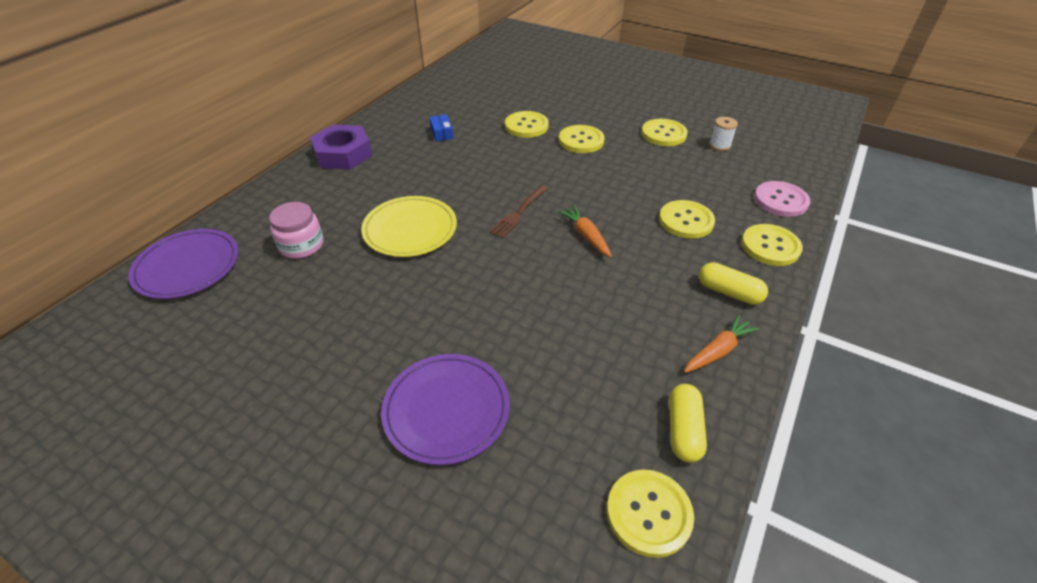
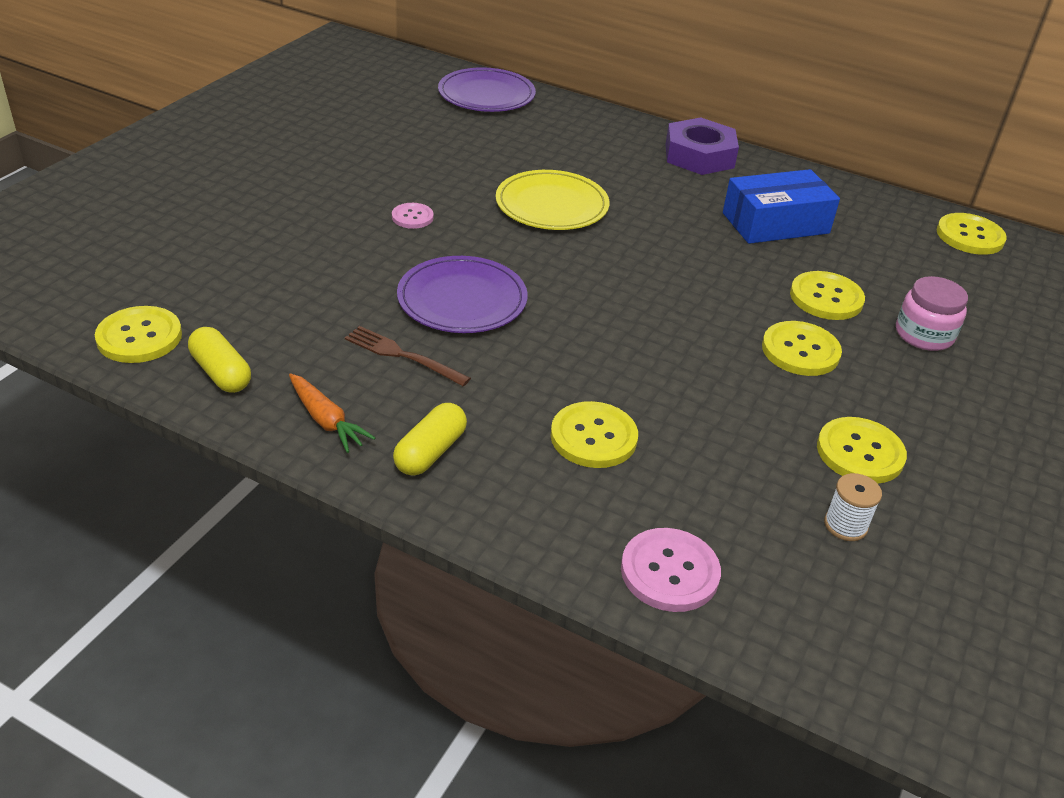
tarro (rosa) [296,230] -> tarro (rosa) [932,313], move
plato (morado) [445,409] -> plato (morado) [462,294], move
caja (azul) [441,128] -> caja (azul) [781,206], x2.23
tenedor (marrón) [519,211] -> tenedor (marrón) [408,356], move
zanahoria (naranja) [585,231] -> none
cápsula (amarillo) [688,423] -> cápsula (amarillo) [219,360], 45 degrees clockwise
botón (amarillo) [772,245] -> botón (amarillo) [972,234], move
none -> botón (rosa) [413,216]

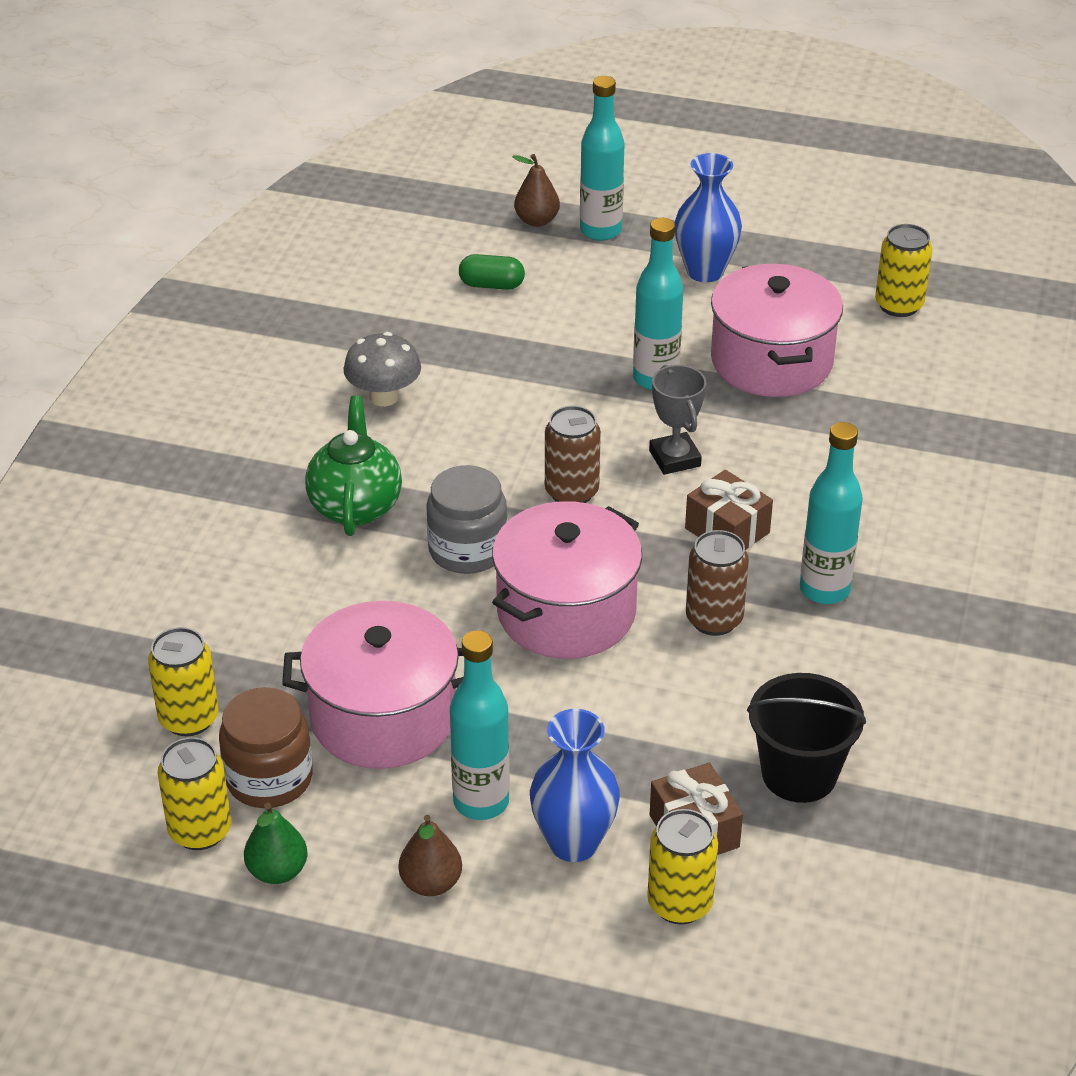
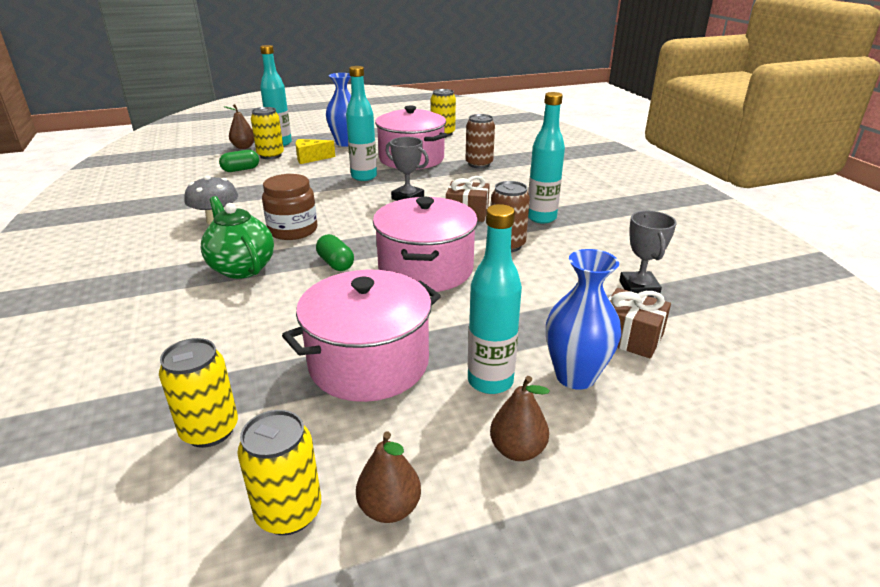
tarro (marrón) [266,747] -> tarro (marrón) [289,207], move
pera (verde) [275,843] -> pera (marrón) [388,477]
tarro (gris) [466,519] -> cápsula (verde) [335,252]
lata (marrón) [573,454] -> lata (marrón) [480,141], move
lata (amarillo) [682,867] -> lata (amarillo) [267,133], move
balde (negro) [806,738] -> trofeo (gris) [648,254]
none -> queso (amarillo) [315,151]

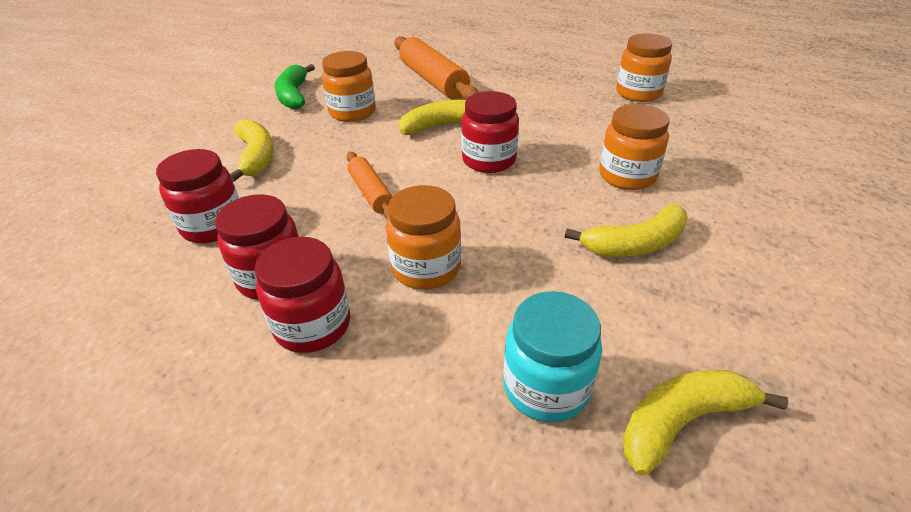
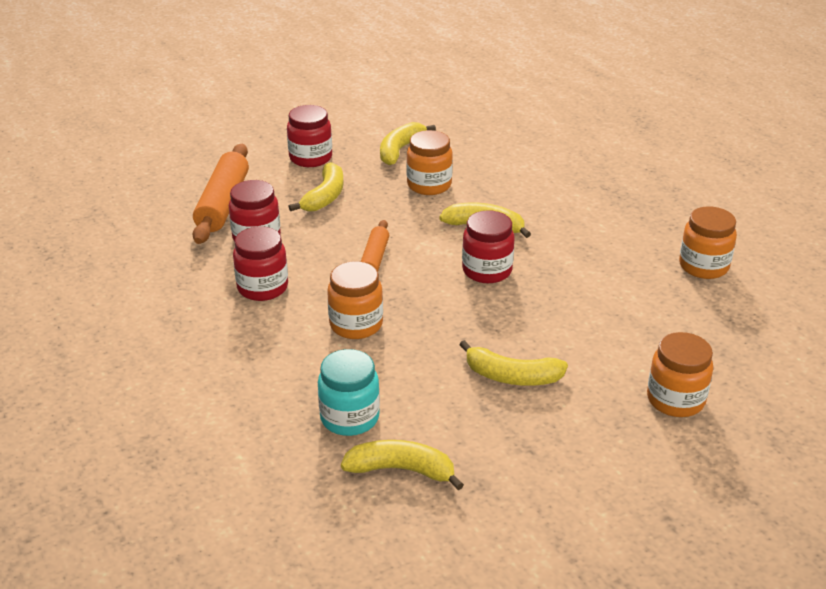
tarro (rojo) [302,295] -> tarro (rojo) [309,136], move
plátano (verde) [295,86] -> plátano (amarillo) [408,143]
rodillo (naranja) [436,68] -> rodillo (naranja) [221,194], move
tarro (naranja) [634,147] -> tarro (naranja) [680,374], move

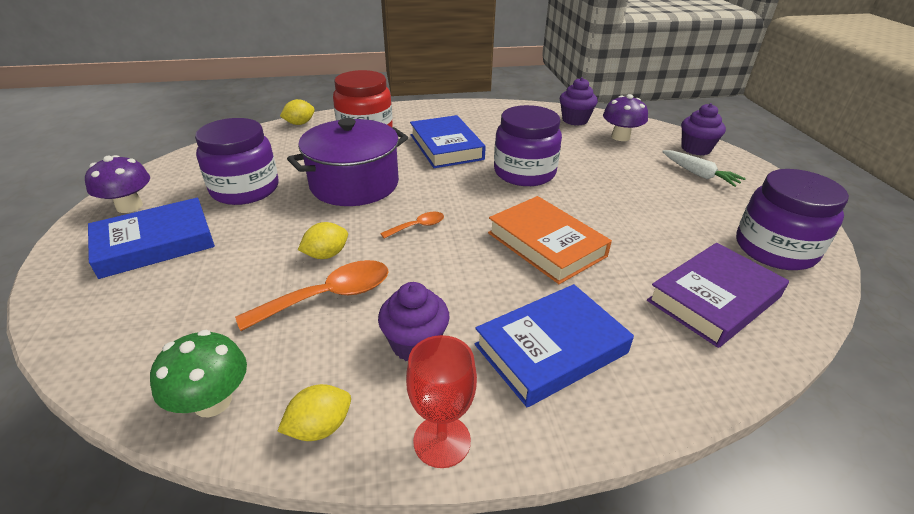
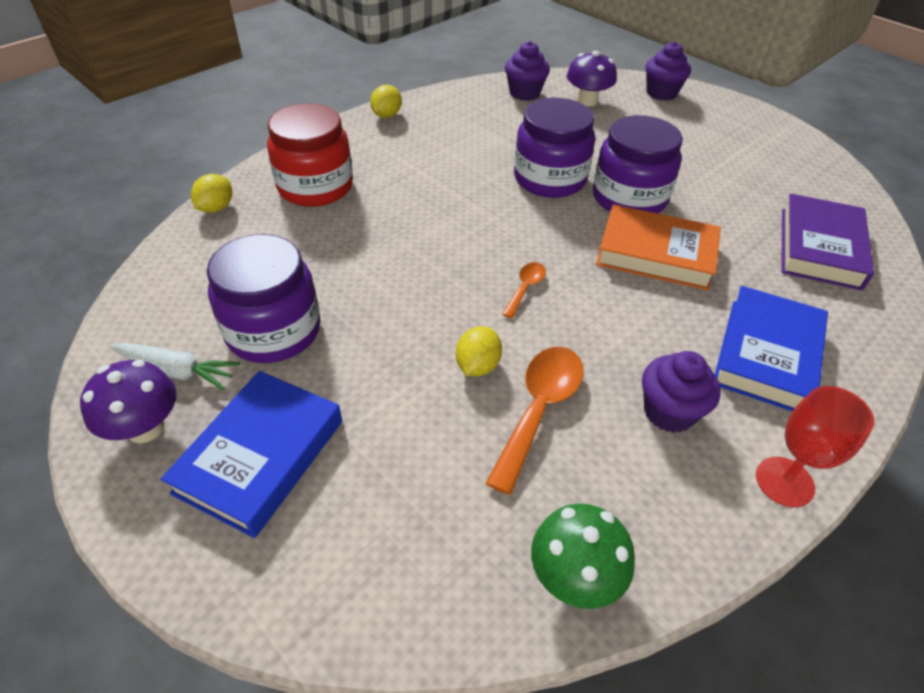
limón (amarillo) [314,412] -> limón (amarillo) [386,101], move
olla (morado) [347,162] -> none
libro (azul) [448,141] -> none
zanahoria (blanco) [704,168] -> zanahoria (blanco) [175,366], move
tarro (morado) [792,219] -> tarro (morado) [638,164], move

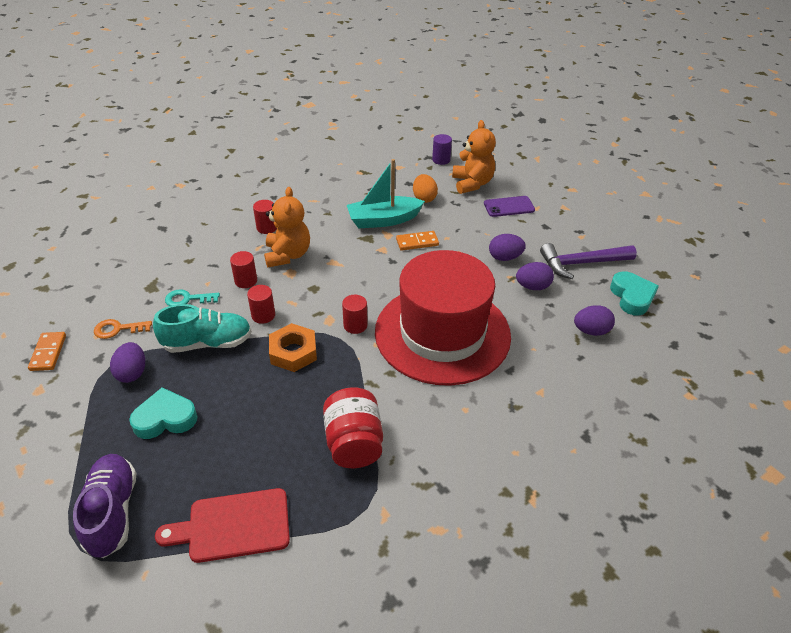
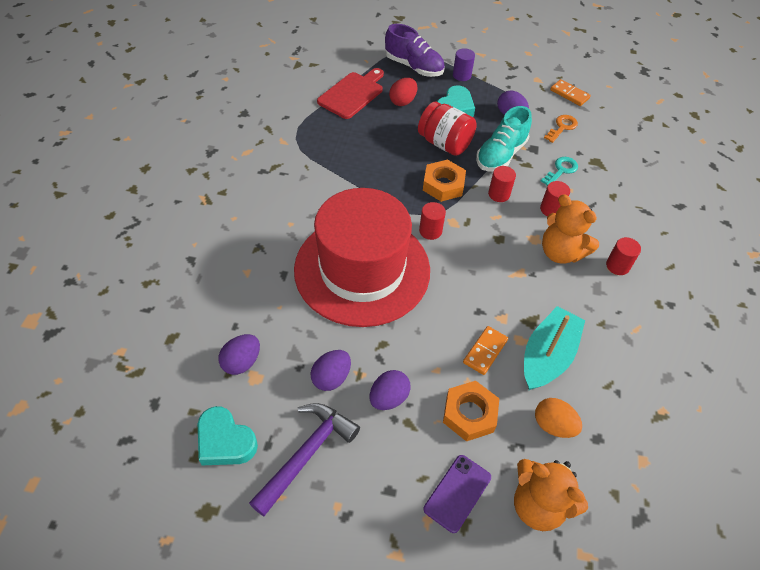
tarro (rojo) [353,427] -> tarro (rojo) [447,129], move
cilindro (morado) [442,149] -> cilindro (morado) [464,64], move
none -> huevo (rojo) [403,92]
none -> tuerca (naranja) [471,411]

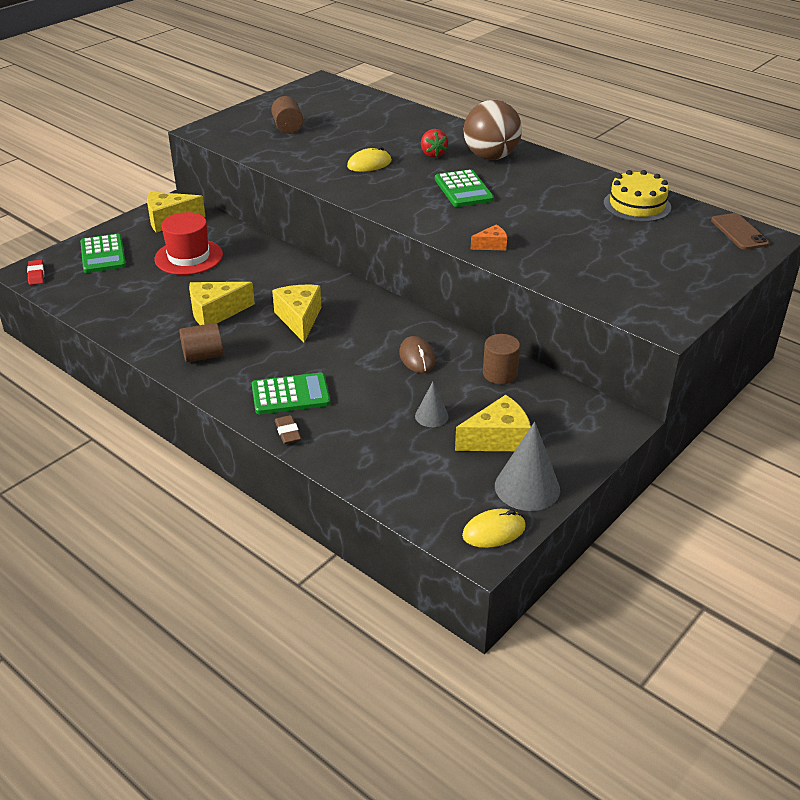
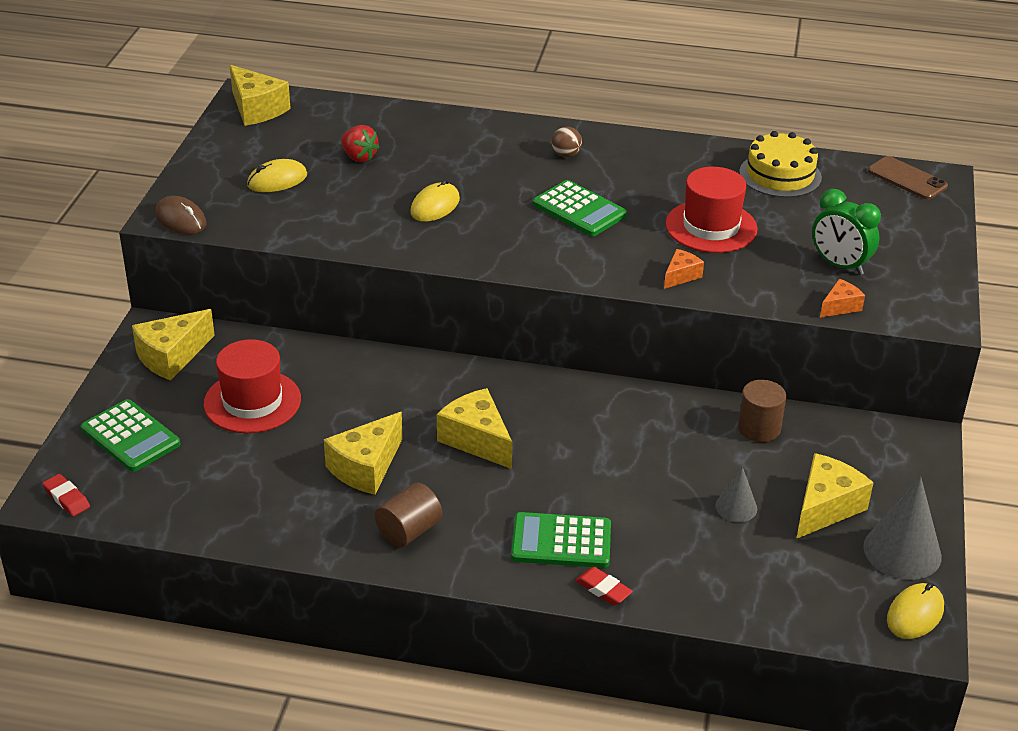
calculadora (verde) [291,393] -> calculadora (verde) [561,540], 135 degrees counterclockwise
cilindro (marrón) [287,115] -> ratón (amarillo) [277,175]
goma de borrar (marrón) [288,429] -> goma de borrar (rojo) [604,586]
ratón (marrón) [417,354] -> ratón (marrón) [181,215], move
fresa (rojo) [434,143] -> fresa (rojo) [360,143], move
pelota (marrón) [493,130] -> pelota (marrón) [567,142], x0.40
none -> queso (amarillo) [260,95]
none -> sombrero (rojo) [711,210]
none -> despertador (verde) [846,232]
none -> queso (naranja) [842,298]

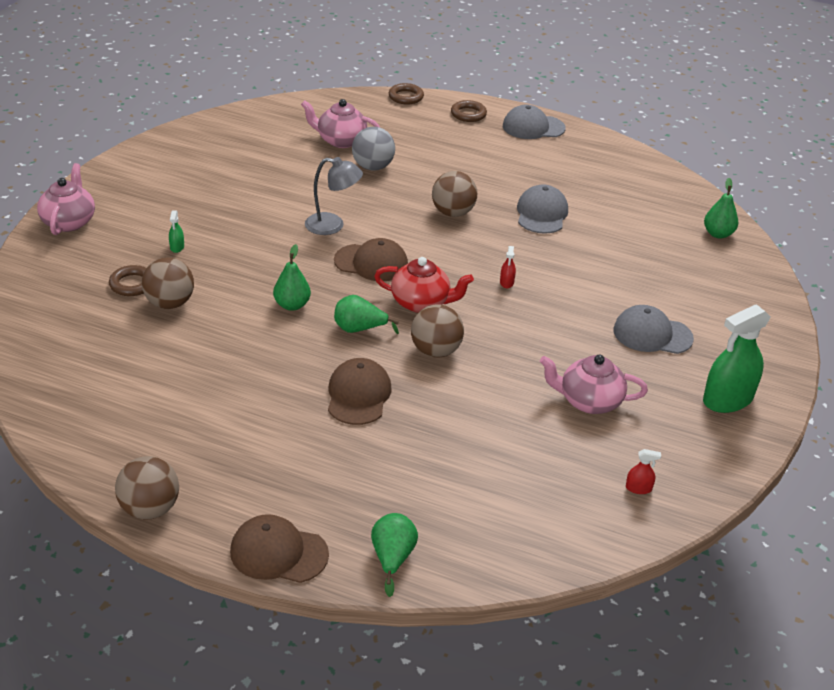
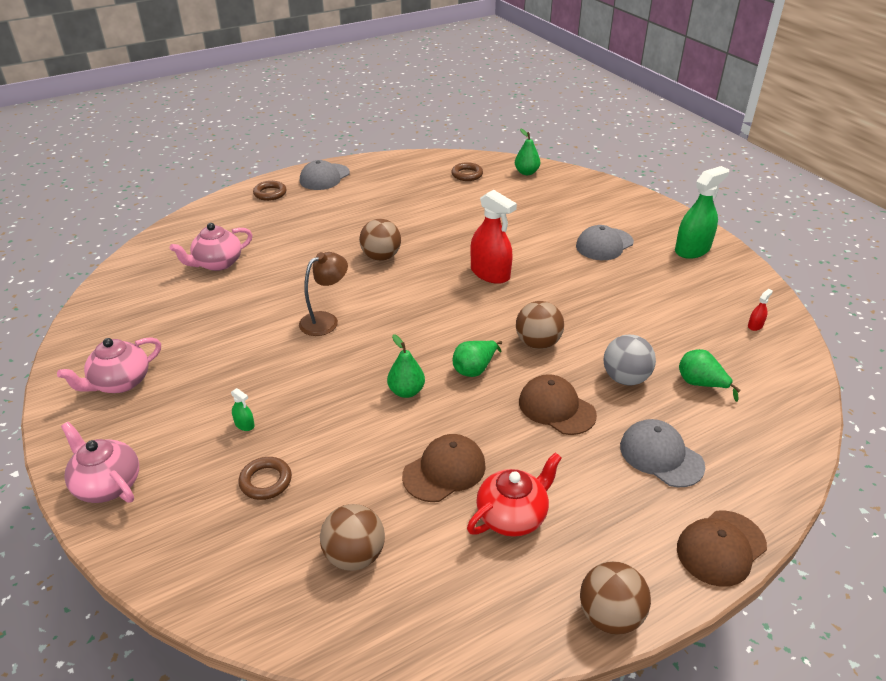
pelota (marrón) [168,283] -> pelota (marrón) [352,537], move
lámpara (gris) [334,196] -> lámpara (marrón) [323,294]
gorra (marrón) [371,259] -> gorra (marrón) [444,468], move
pelota (gris) [373,149] -> pelota (gris) [630,360], move
pera (verde) [394,555] -> pera (verde) [710,375], move
tetera (rojo) [424,285] -> tetera (rojo) [514,494], move
anillo (marrón) [406,93] -> anillo (marrón) [467,171], move
pulverizador (rojo) [508,267] -> pulverizador (rojo) [493,237], x2.42
gorra (gris) [542,209] -> gorra (gris) [662,453], move
tetera (rosa) [594,384] -> tetera (rosa) [109,365], move
pulverizador (verde) [737,358] -> pulverizador (verde) [702,212], 135 degrees counterclockwise

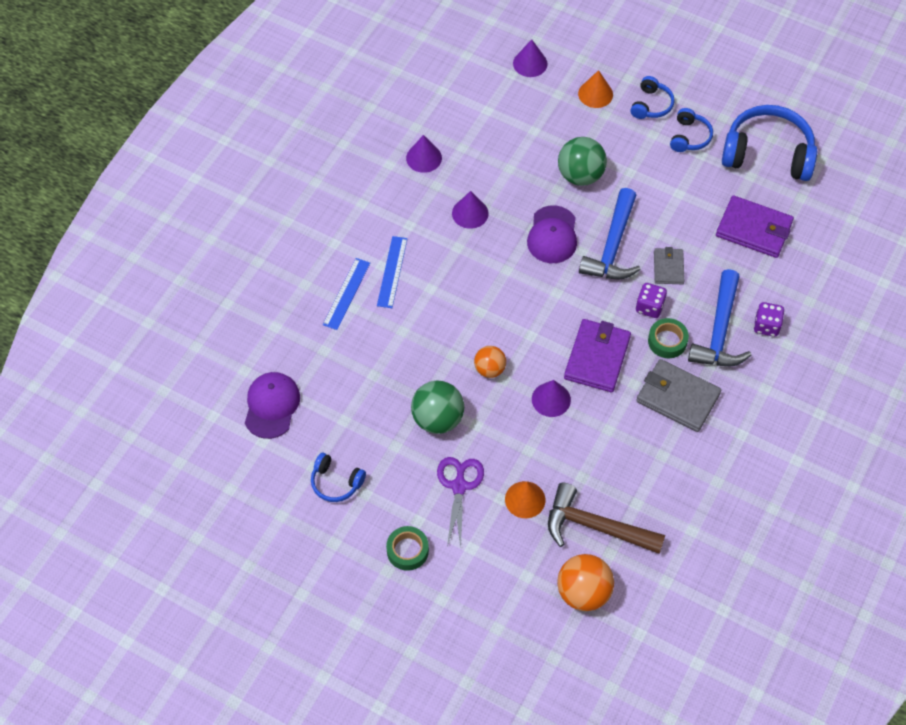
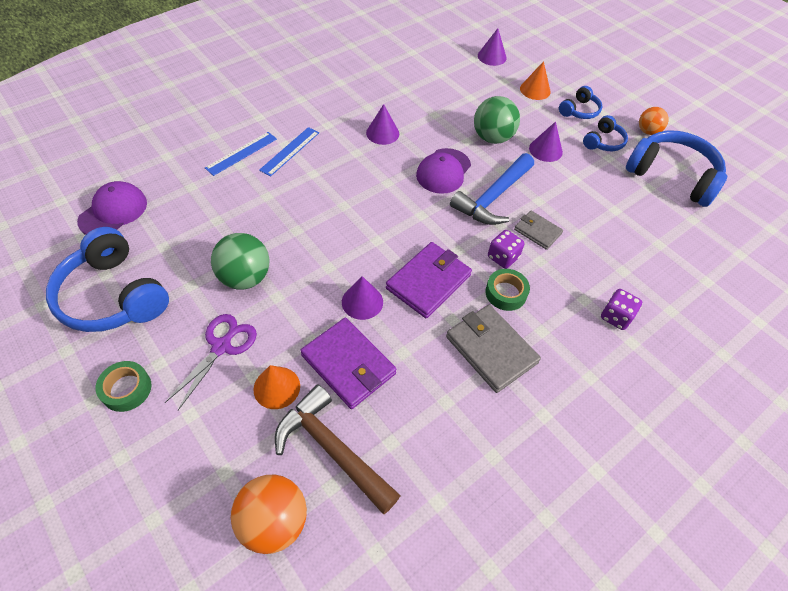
auriculares (azul) [338,477] -> auriculares (azul) [107,279], x1.99
cono (morado) [424,154] -> cono (morado) [546,142], move
pelota (naranja) [490,362] -> pelota (naranja) [654,121], move
cartera (gris) [669,265] -> cartera (gris) [538,230], 75 degrees counterclockwise
martillo (azul) [720,317] -> none
cartera (morado) [755,226] -> cartera (morado) [348,363], move

